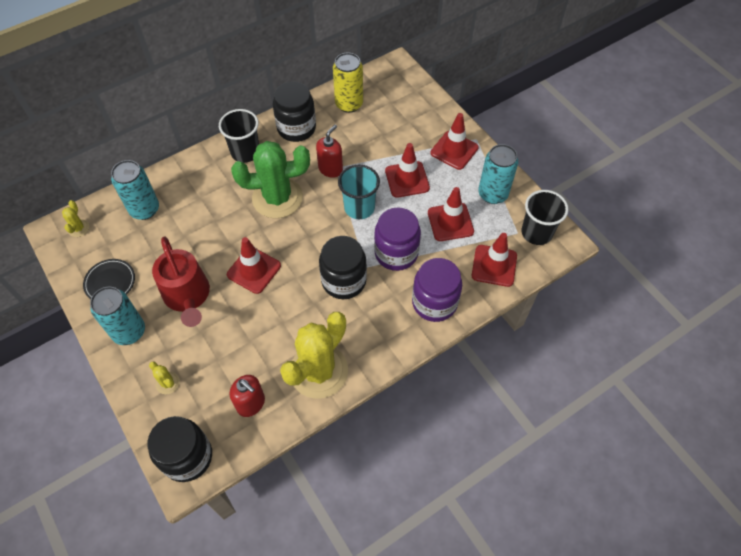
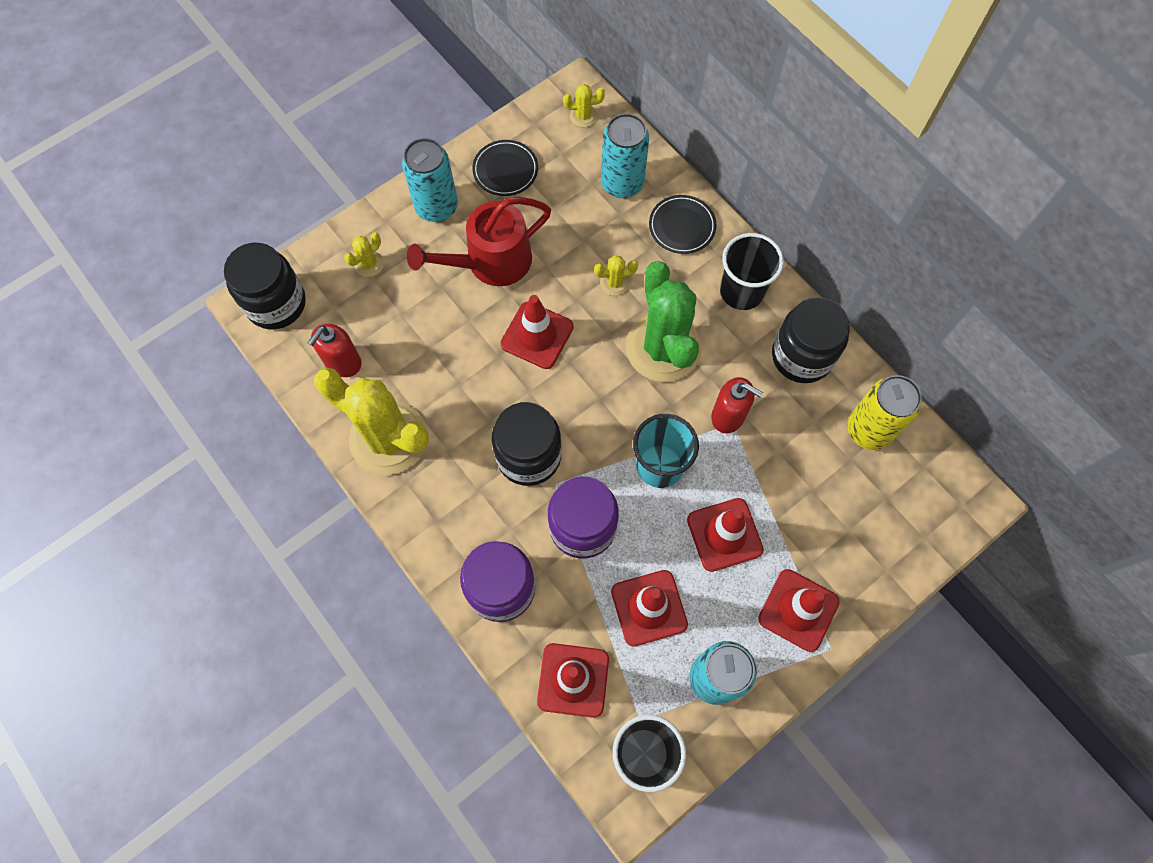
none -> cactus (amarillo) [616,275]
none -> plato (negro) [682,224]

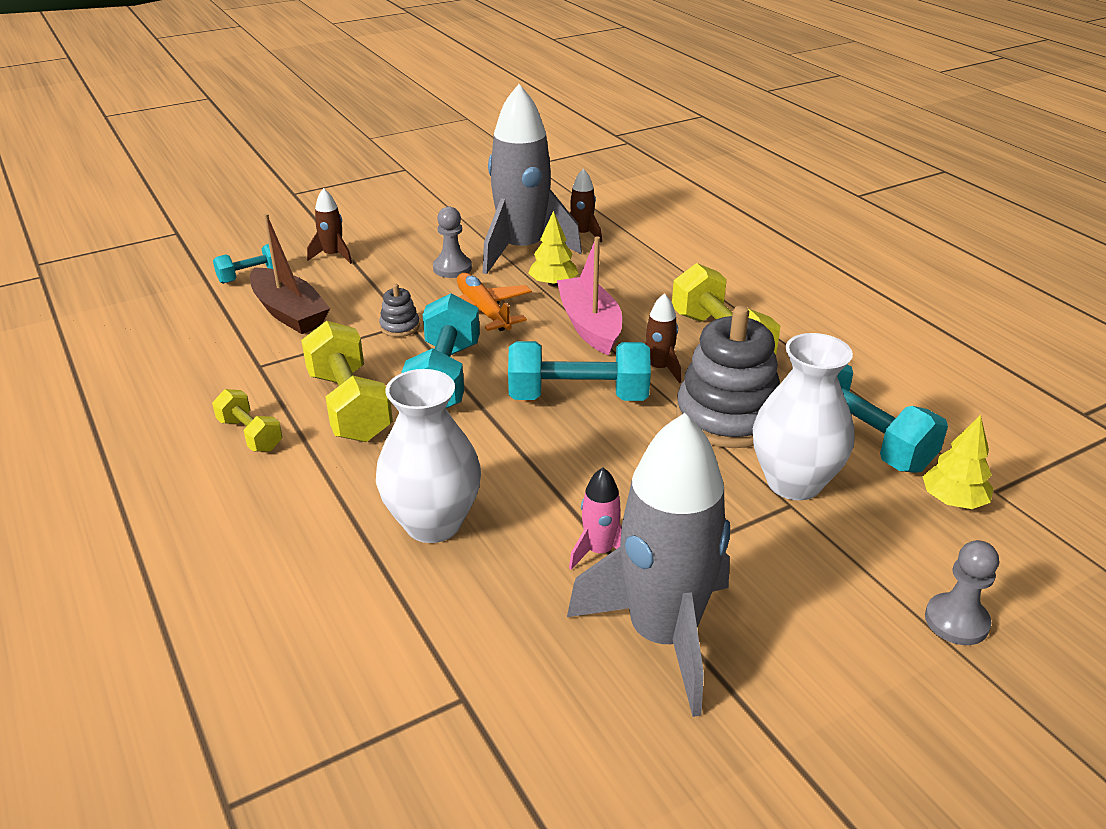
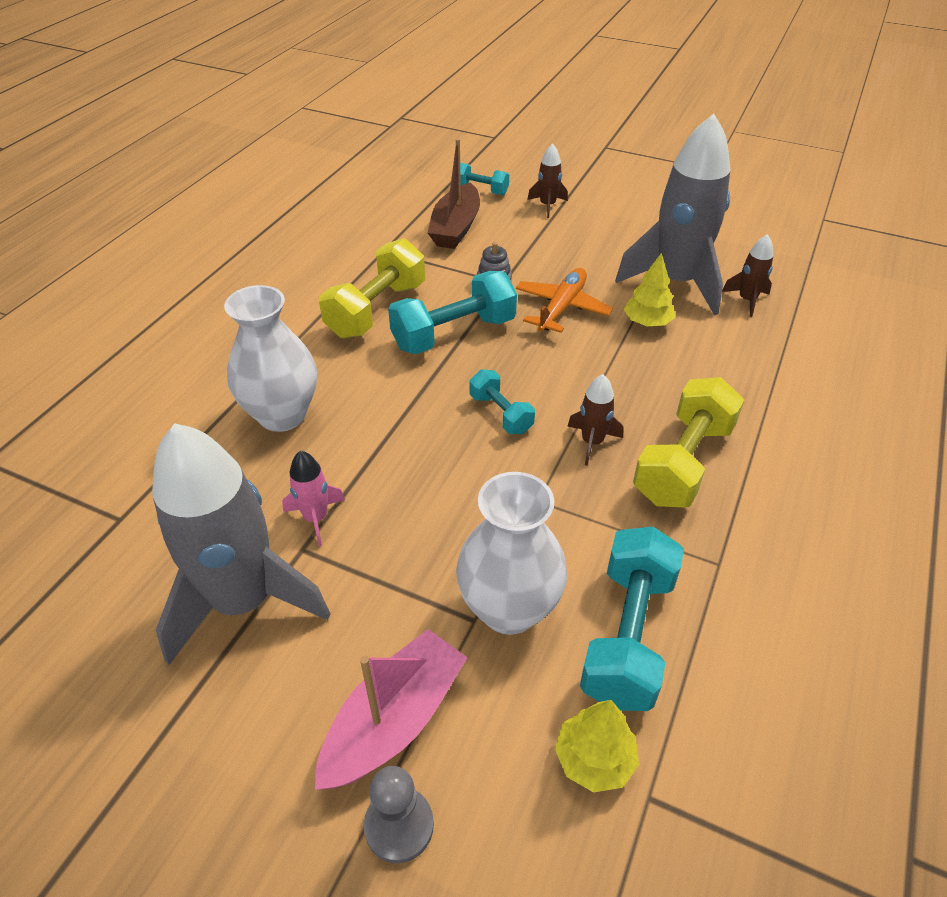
mancuerna (amarillo) [247,420] -> none
peón (gris) [452,242] -> none
mancuerna (turquesa) [579,371] -> mancuerna (turquesa) [502,401], x0.56
barco (rosa) [589,296] -> barco (rosa) [391,709], move
juguete apilable (gris) [728,376] -> none

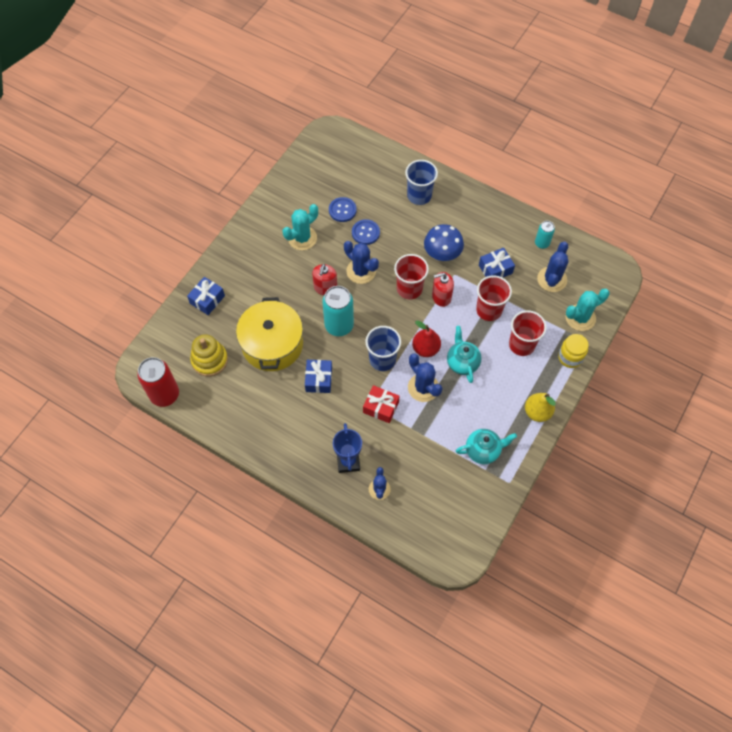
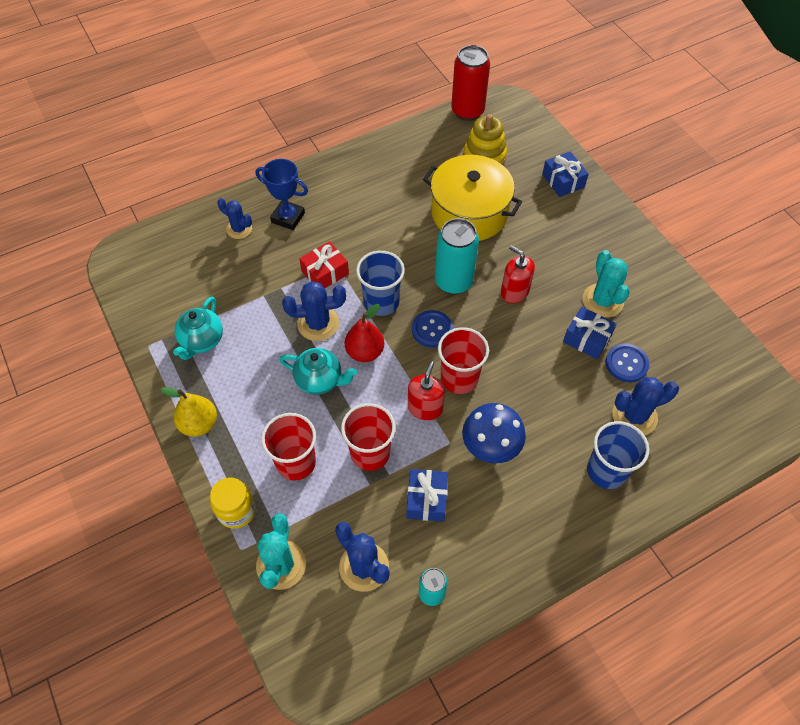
regalo (azul) [318,376] -> regalo (azul) [590,333], move
cactus (azul) [361,262] -> cactus (azul) [645,406], move
botón (azul) [366,232] -> botón (azul) [432,328], move

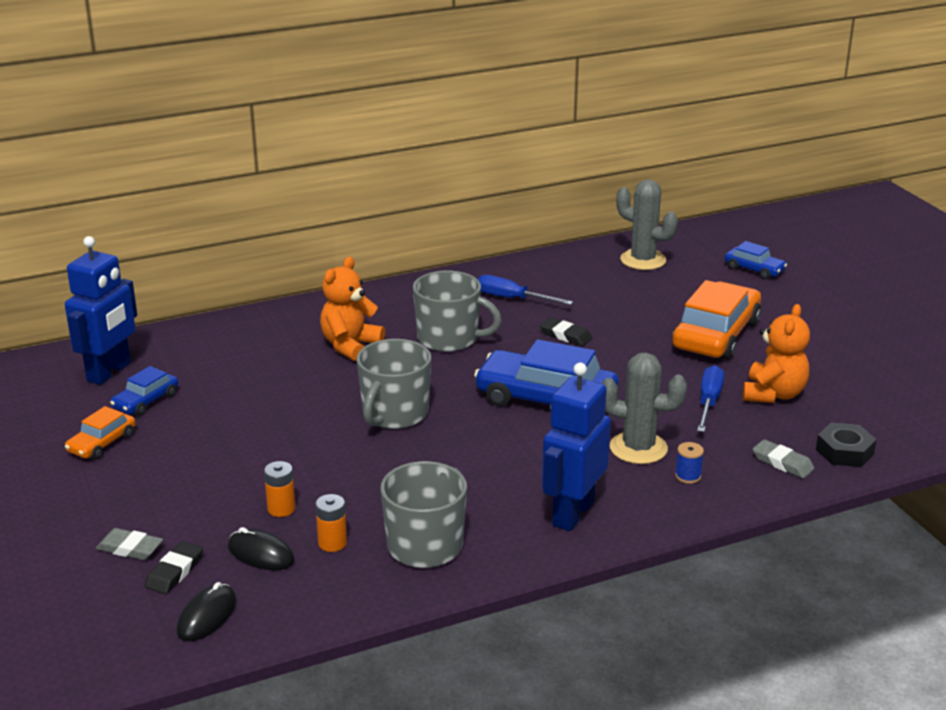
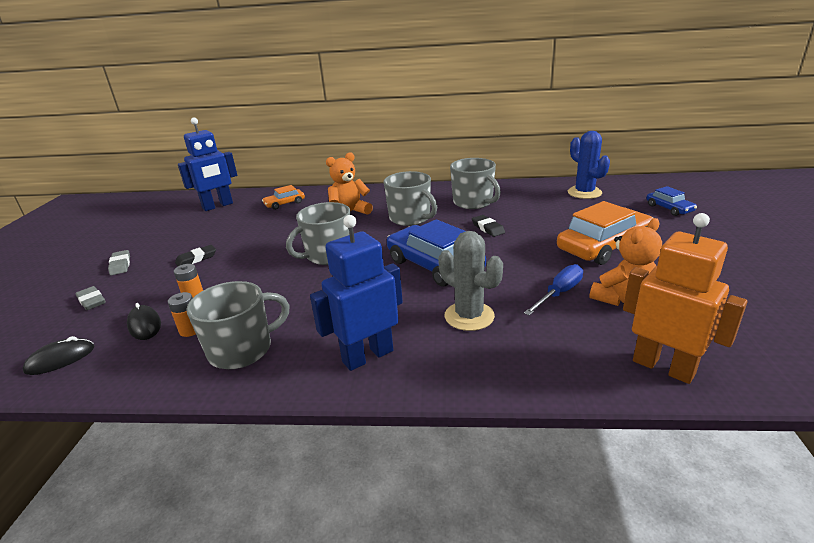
coche (naranja) [100,432] -> coche (naranja) [283,197], move
coche (azul) [144,391] -> none
goma de borrar (negro) [174,567] -> goma de borrar (negro) [195,255], move
destornillador (azul) [525,290] -> taza (gris) [475,183]
cactus (gris) [647,224] -> cactus (azul) [589,165]
carrete (azul) [689,463] -> none
goma de borrar (gris) [784,458] -> goma de borrar (gris) [119,262], move
tuerca (negro) [846,444] -> robot (naranja) [685,298]

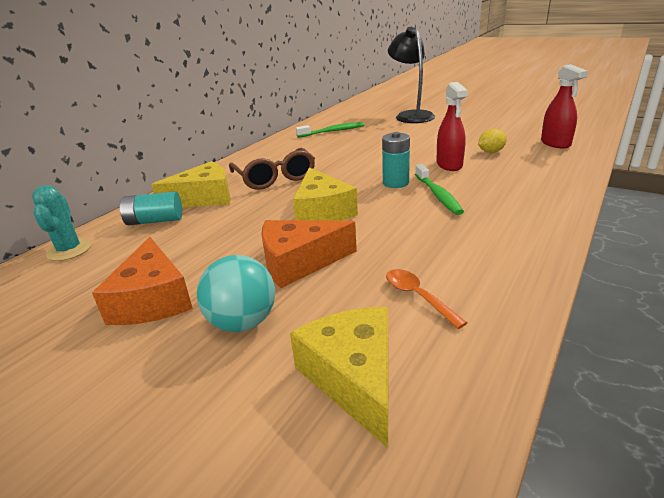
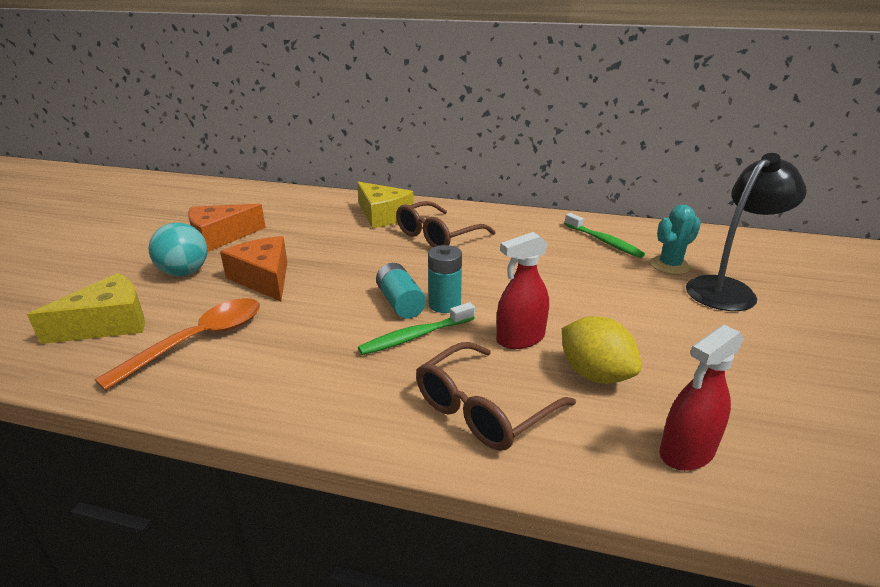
cactus (turquesa) [61,223] -> cactus (turquesa) [675,240], move
pila (turquesa) [151,208] -> pila (turquesa) [401,291], move
queso (amarillo) [325,194] -> none
cuchara (naranja) [426,299] -> cuchara (naranja) [177,344], x1.80
limón (amarillo) [492,141] -> limón (amarillo) [601,350], x1.63
none -> gafas (marrón) [496,396]

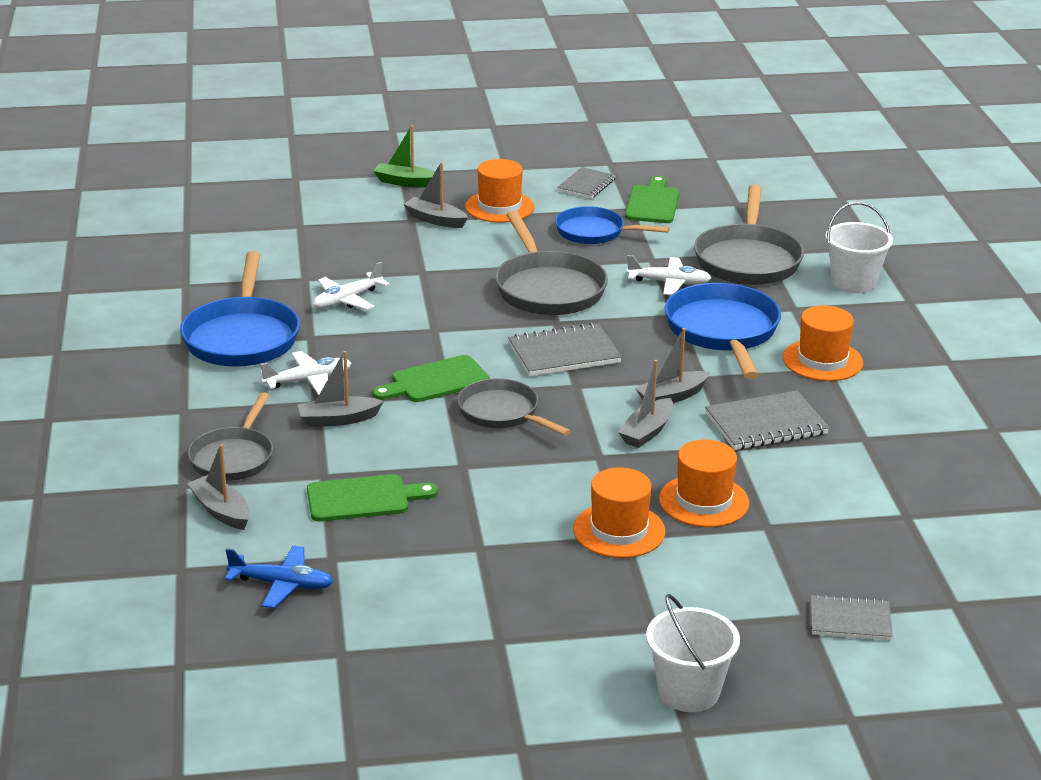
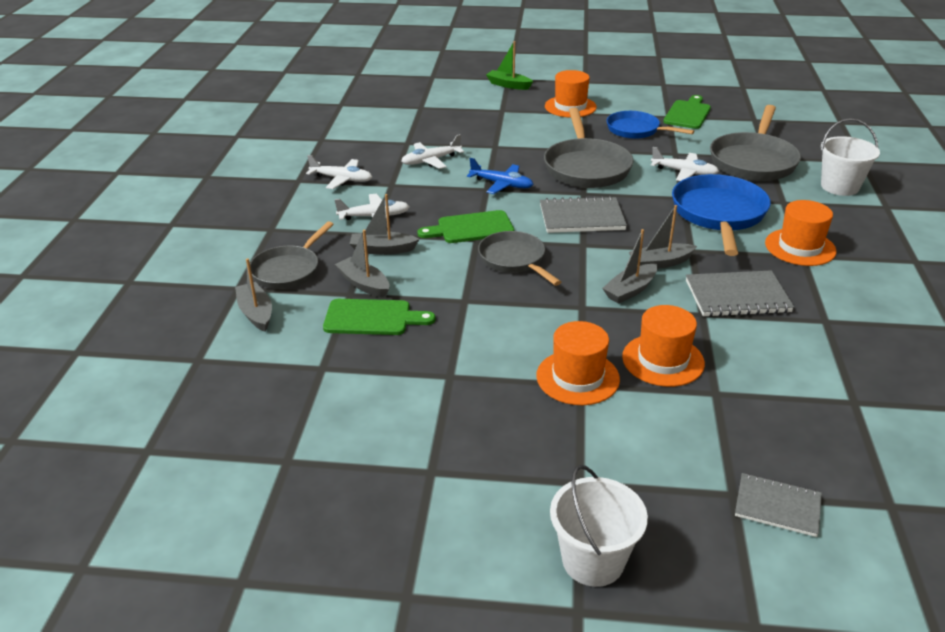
sartén (azul) [240,309] -> avión (blanco) [339,172]
avión (azul) [279,577] -> avión (azul) [500,176], move
barco (gris) [435,195] -> barco (gris) [362,264], move
cuaderno (gris) [586,183] -> none

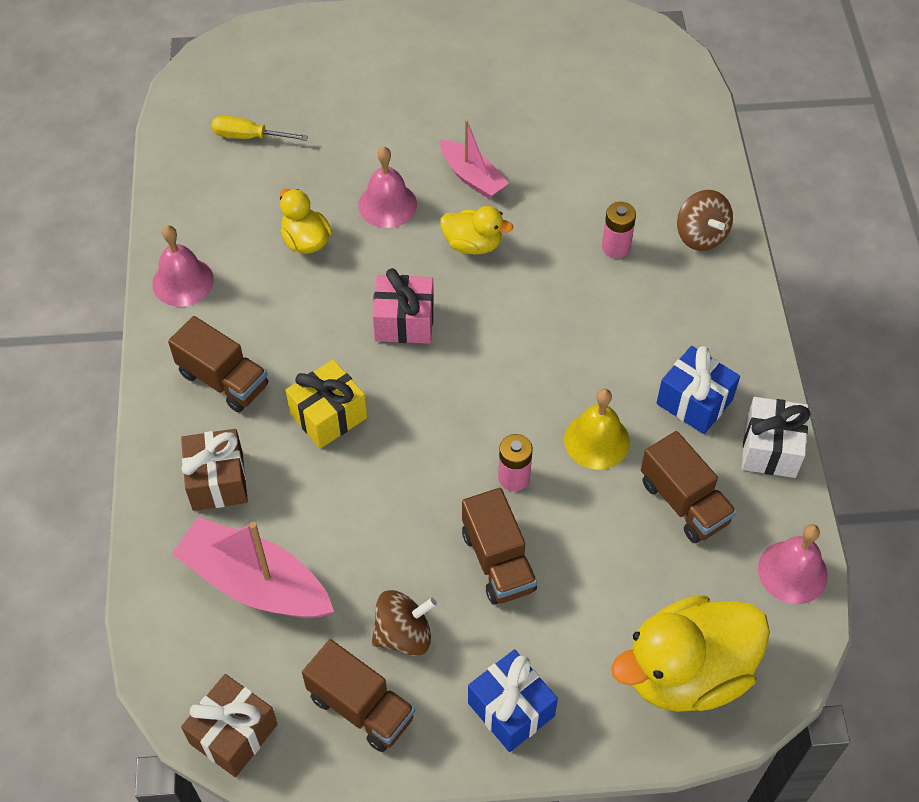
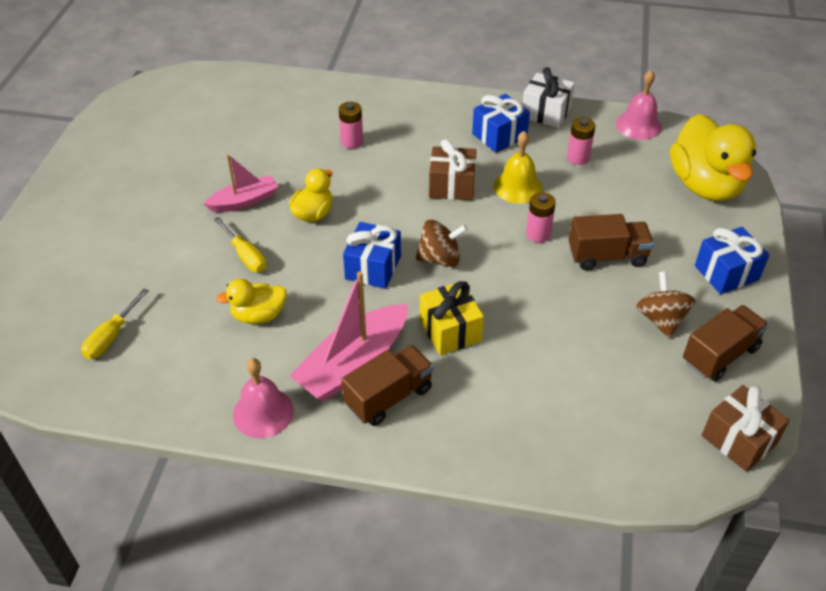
barco (rosa) [253,567] -> barco (rosa) [349,336], move
regalo (marrón) [214,470] -> regalo (marrón) [453,170], move
campana (rosa) [387,187] -> destornillador (amarillo) [240,244]
regalo (rosa) [403,306] -> regalo (azul) [372,255]
camión (marrón) [689,487] -> pila (rosa) [581,141]
peonza (marrón) [705,220] -> peonza (marrón) [442,243], move

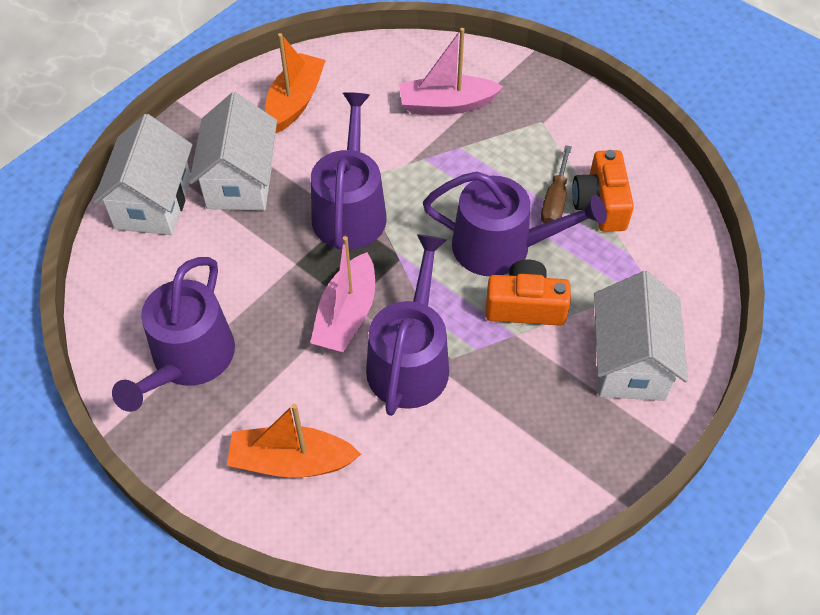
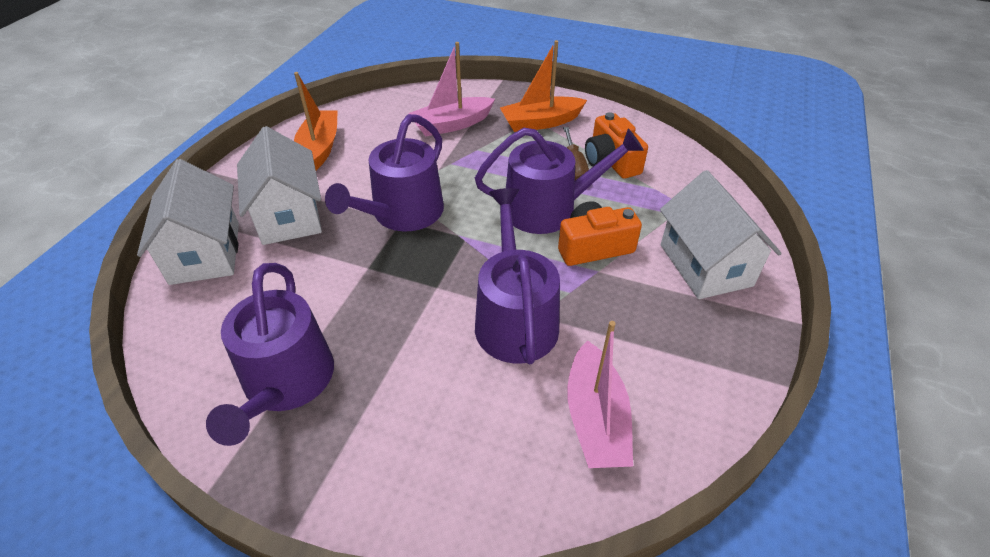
barco (naranja) [294,441] -> barco (naranja) [543,86], move
barco (rosa) [342,294] -> barco (rosa) [600,394], move
regadera (morado) [349,171] -> regadera (morado) [384,172], 135 degrees counterclockwise

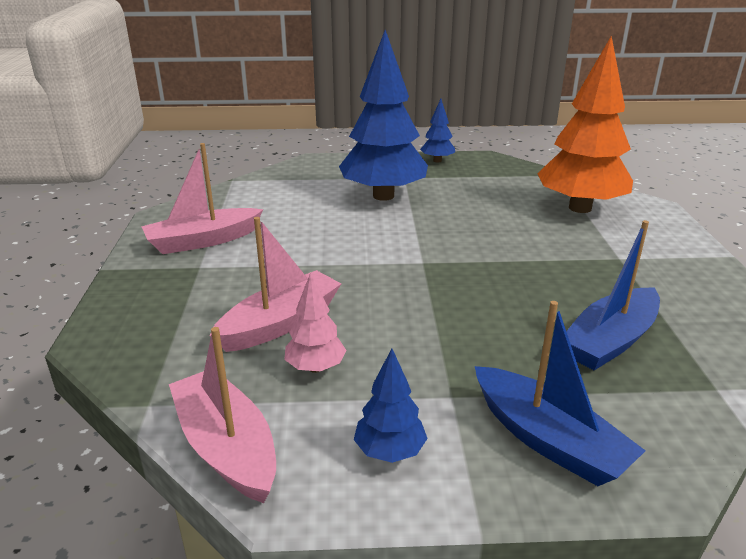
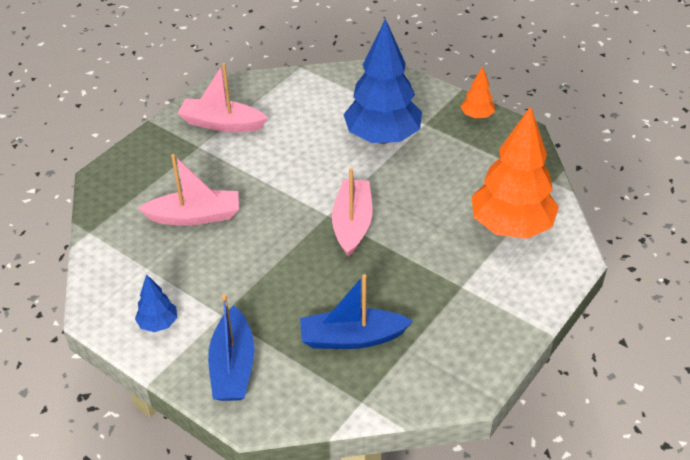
barco (rosa) [222,415] -> barco (rosa) [352,212], move
árbol (rosa) [315,323] -> none
árbol (azul) [437,130] -> árbol (naranja) [478,92]

